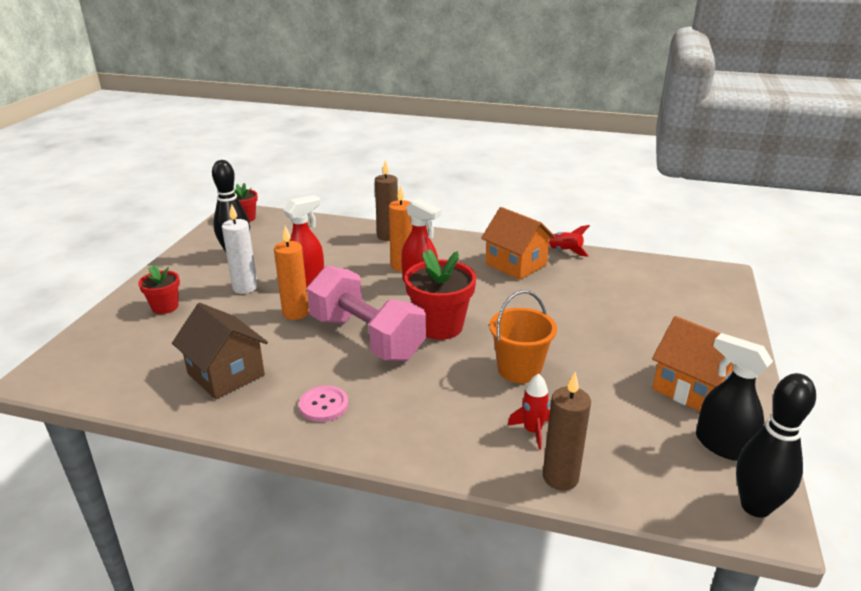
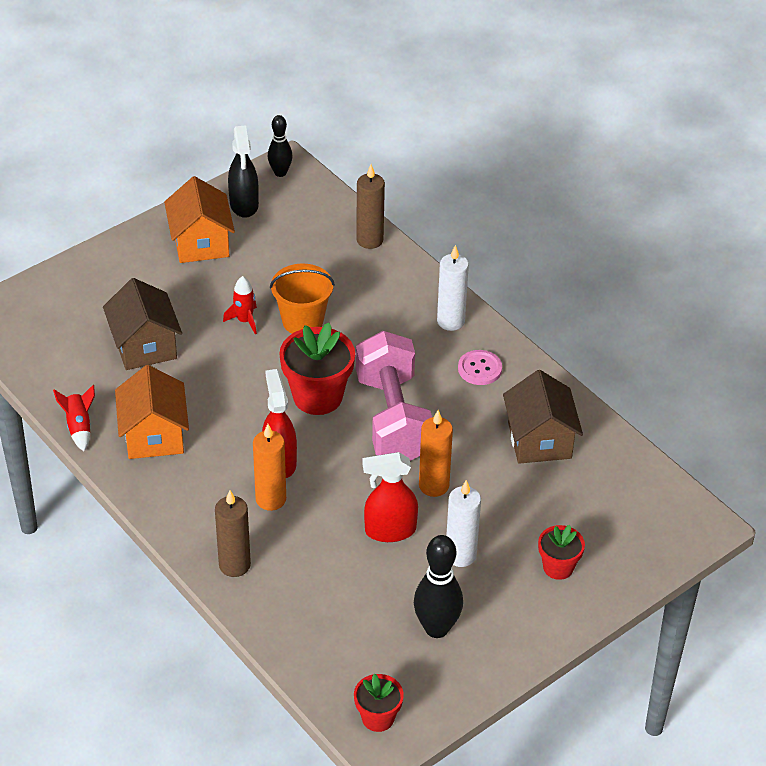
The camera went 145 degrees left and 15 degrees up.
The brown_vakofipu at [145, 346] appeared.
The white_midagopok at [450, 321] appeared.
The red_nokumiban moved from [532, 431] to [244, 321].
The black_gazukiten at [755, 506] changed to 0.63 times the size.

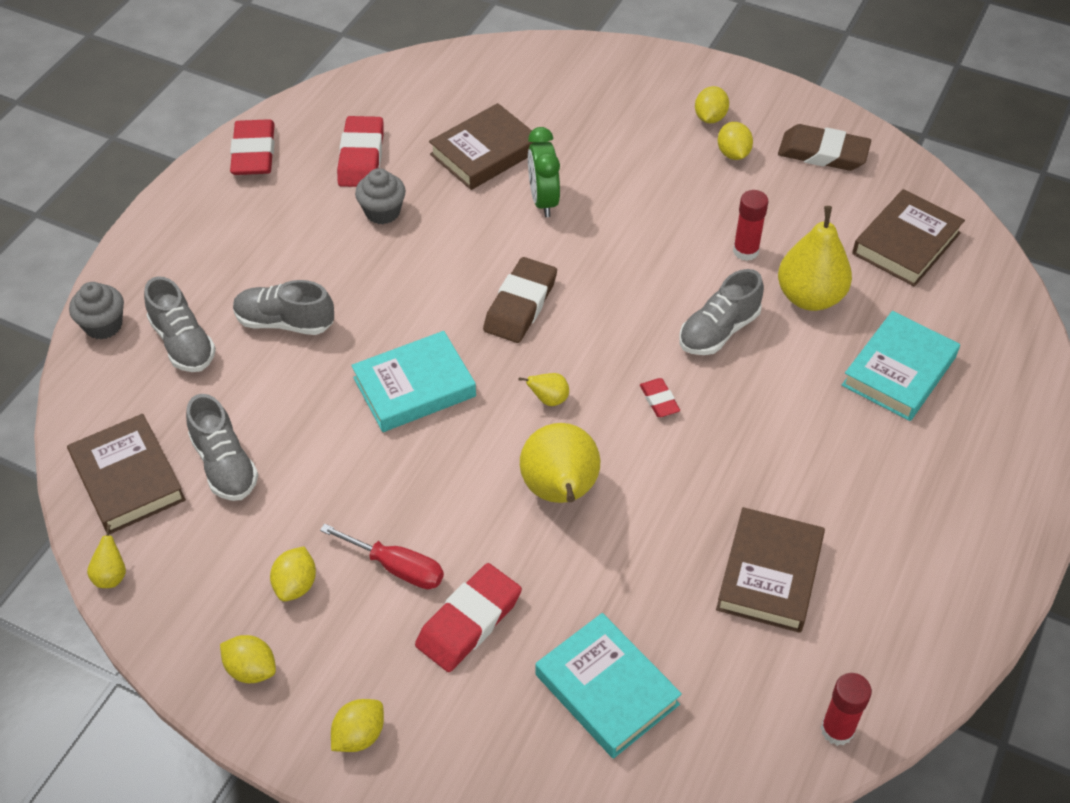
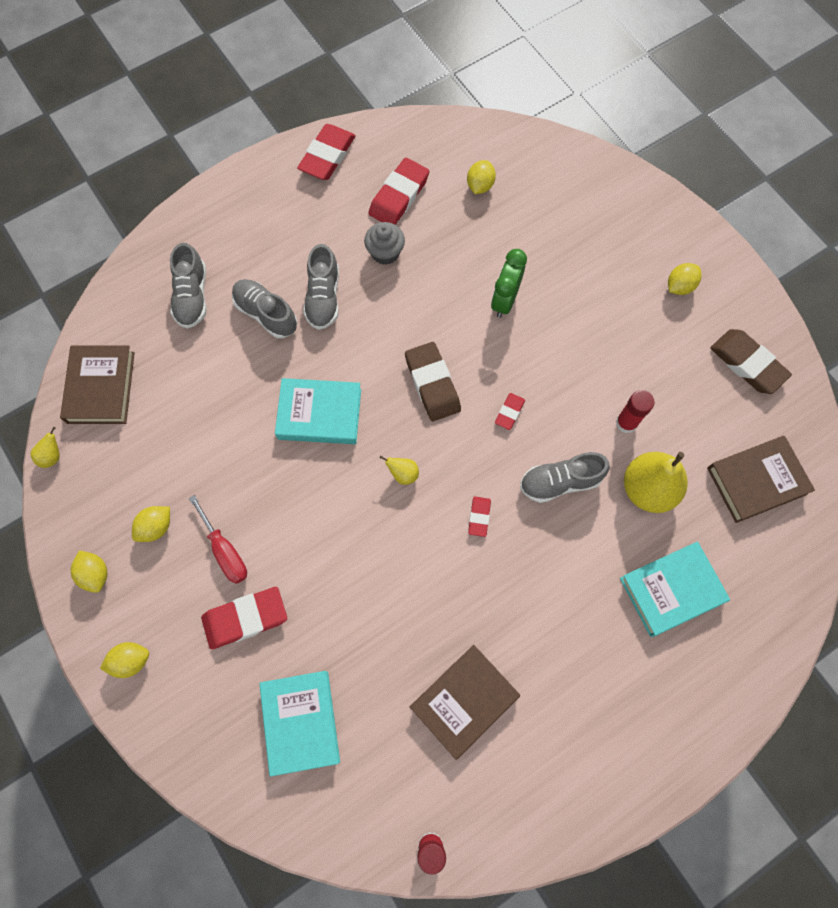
The camera went 30 degrees right and 20 degrees up.
The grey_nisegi at [103, 325] disappeared.
The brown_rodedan at [485, 153] disappeared.
The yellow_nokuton at [560, 492] disappeared.
The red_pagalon at [509, 412] appeared.
The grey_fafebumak moved from [224, 465] to [323, 297].
The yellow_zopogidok moved from [733, 154] to [480, 186].
The brown_pagalon at [520, 305] turned 75 degrees counterclockwise.

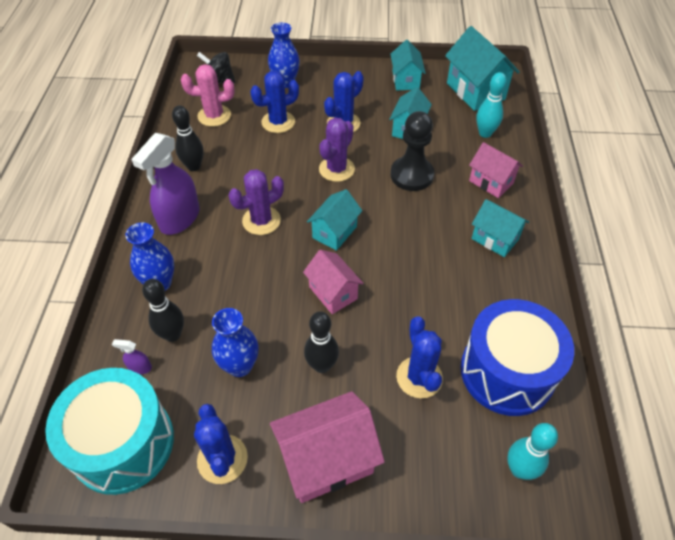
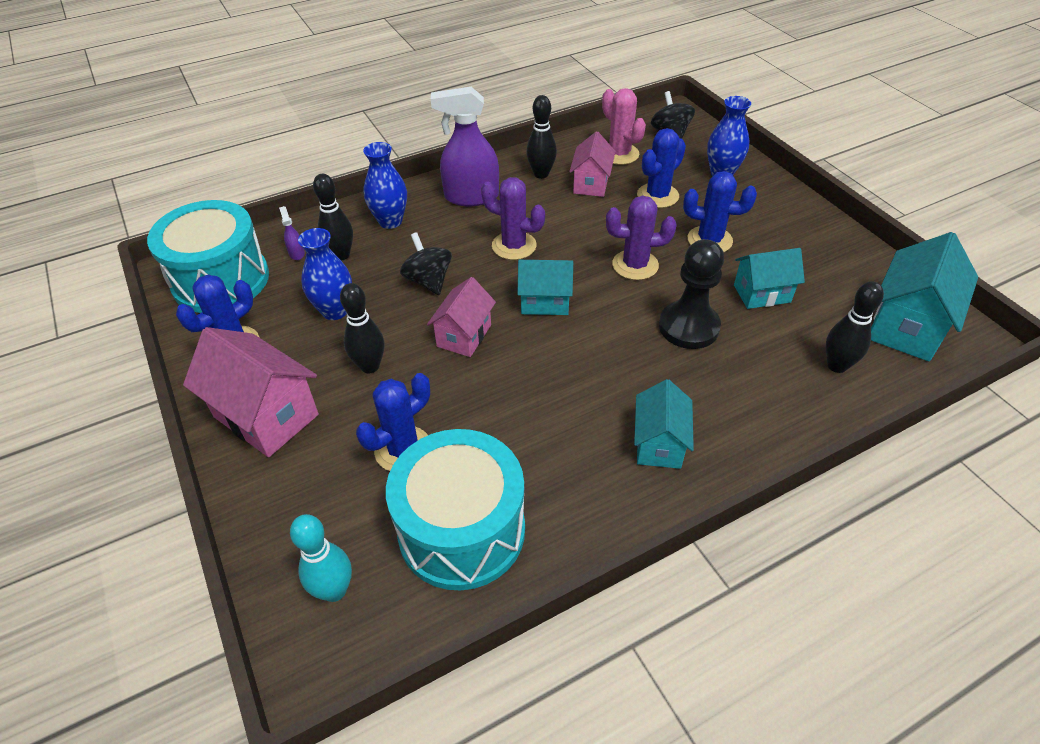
The camera went 60 degrees right and 5 degrees down.
The turquoise_vakofipu at [405, 80] disappeared.
The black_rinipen at [428, 281] appeared.
The pink_vakofipu moved from [491, 182] to [591, 184].
The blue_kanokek at [507, 372] became the turquoise_kanokek at [461, 530].
The turquoise_gazukiten at [485, 133] became the black_gazukiten at [837, 365].
The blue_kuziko at [278, 122] turned 75 degrees counterclockwise.

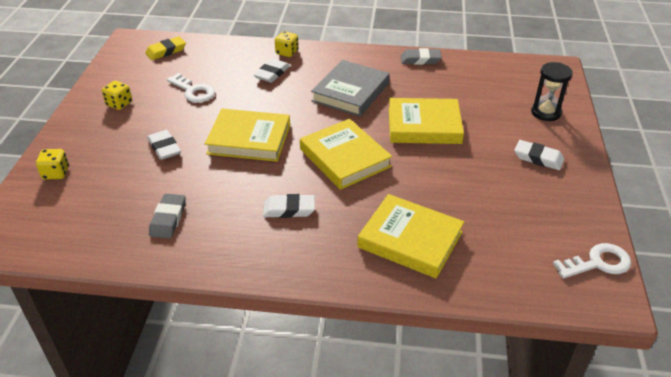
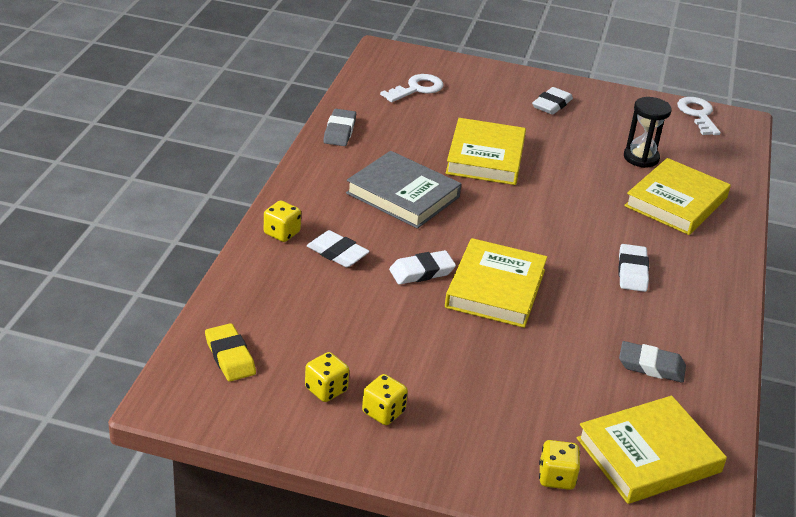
The camera went 85 degrees left and 5 degrees down.
The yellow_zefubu at [326, 390] appeared.
The white_pagalon moved from [164, 148] to [422, 272].
The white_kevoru moved from [193, 91] to [417, 89].
The yellow_rodedan moved from [345, 158] to [648, 455].
The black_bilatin moved from [545, 112] to [641, 158].

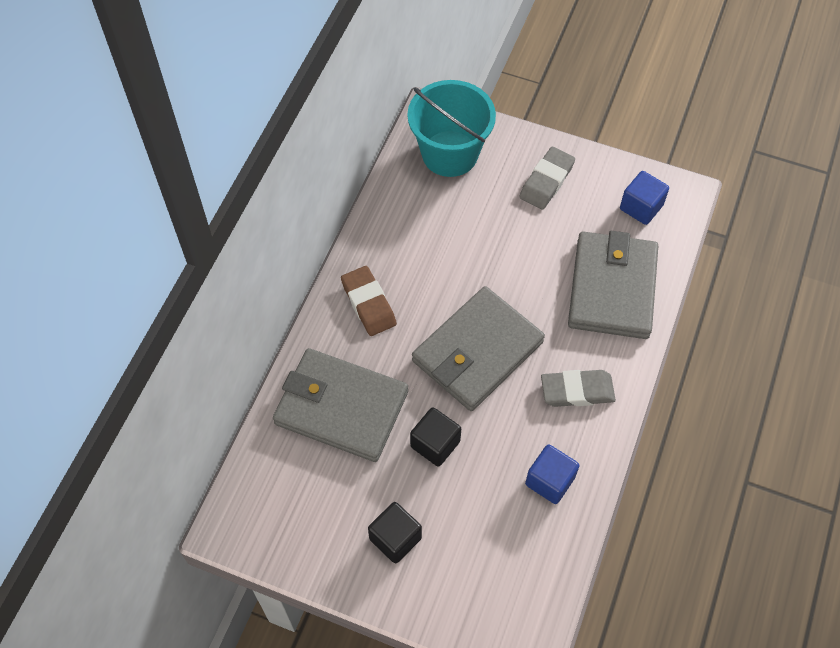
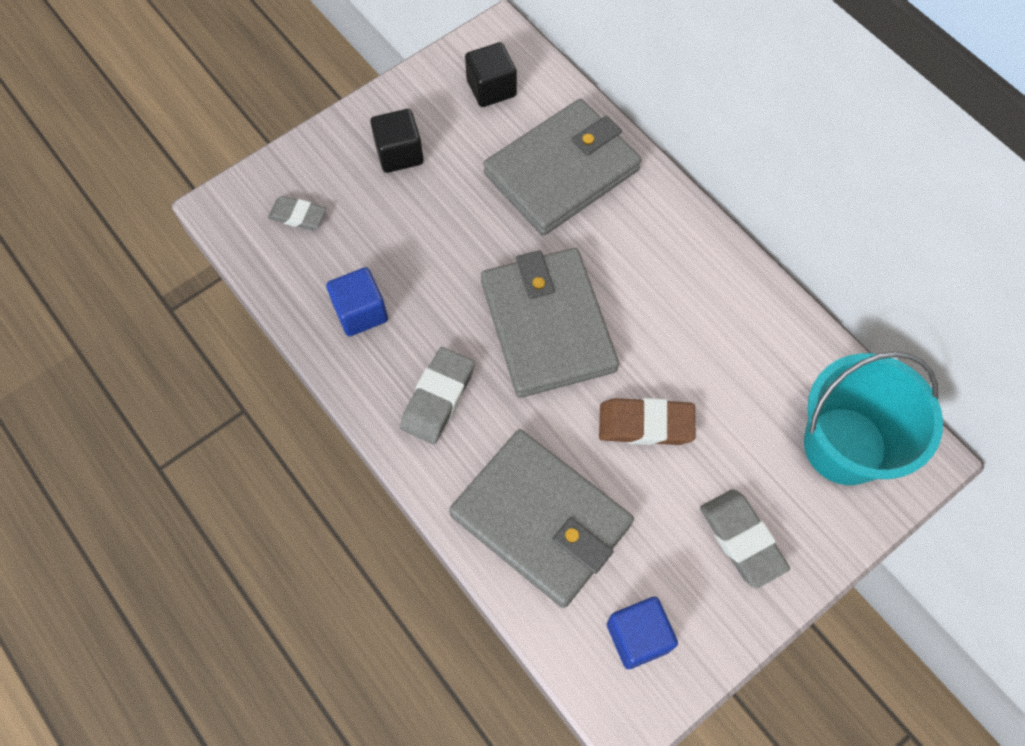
The camera went 120 degrees right and 5 degrees up.
The grey_pagalon at [298, 216] appeared.
The brown_pagalon moved from [368, 303] to [645, 424].
The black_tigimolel moved from [435, 444] to [491, 88].

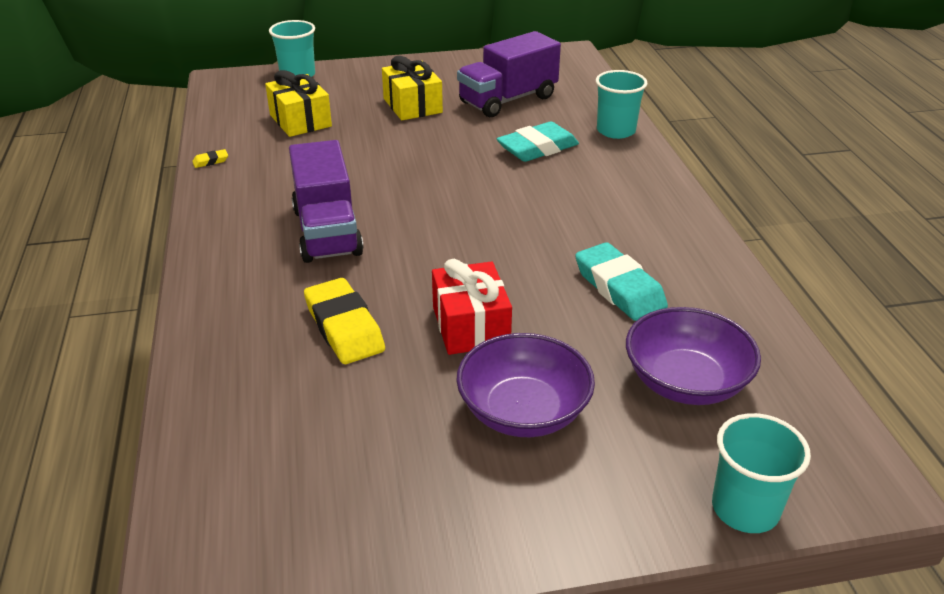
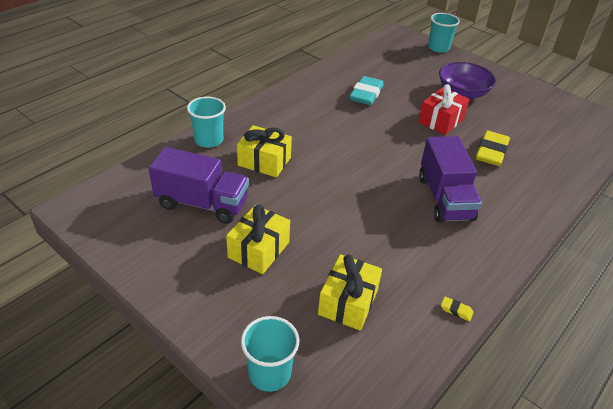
The camera went 130 degrees left and 5 degrees up.
The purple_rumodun at [685, 382] disappeared.
The turquoise_pagalon at [537, 148] was replaced by the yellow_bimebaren at [264, 161].
The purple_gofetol at [327, 232] turned 135 degrees clockwise.

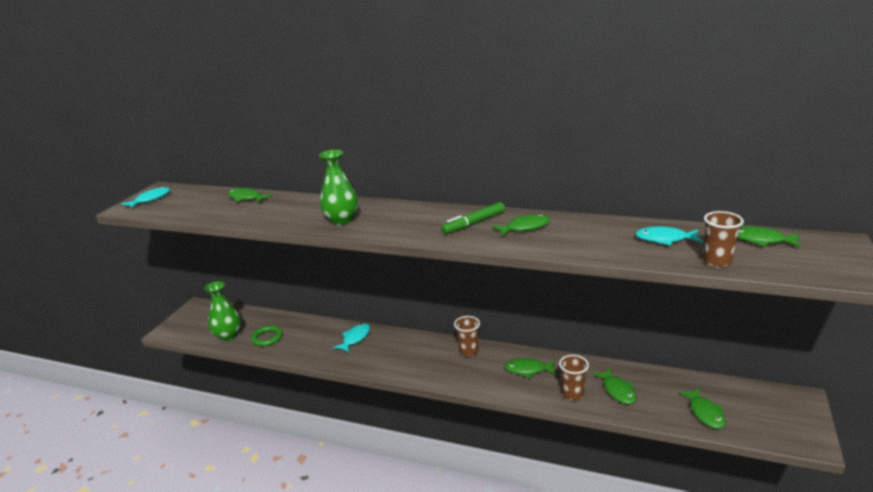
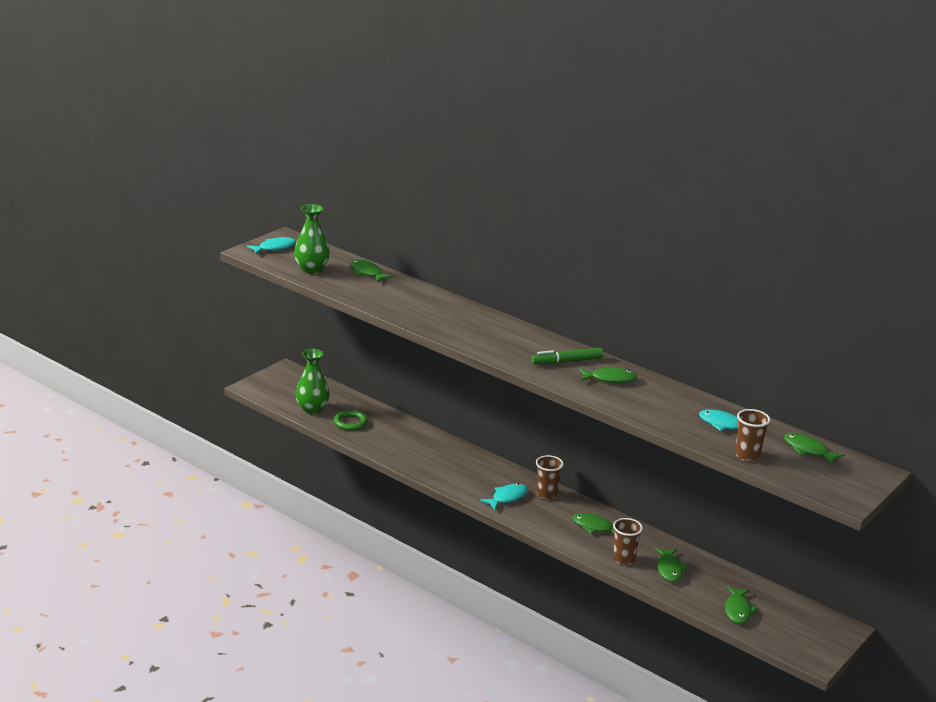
The camera went 15 degrees right and 0 degrees up.
The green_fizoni moved from [342, 220] to [311, 270].
The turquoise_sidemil moved from [355, 338] to [507, 497].

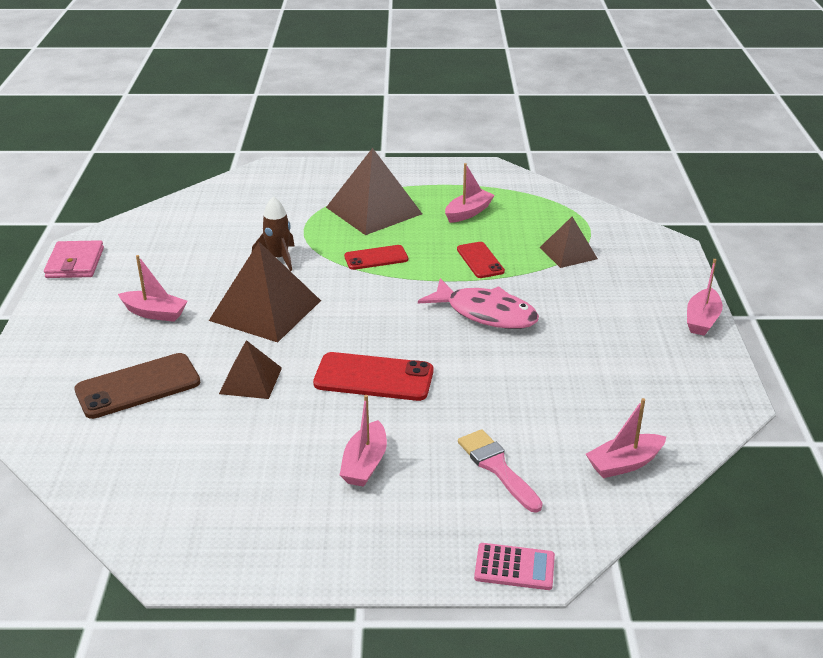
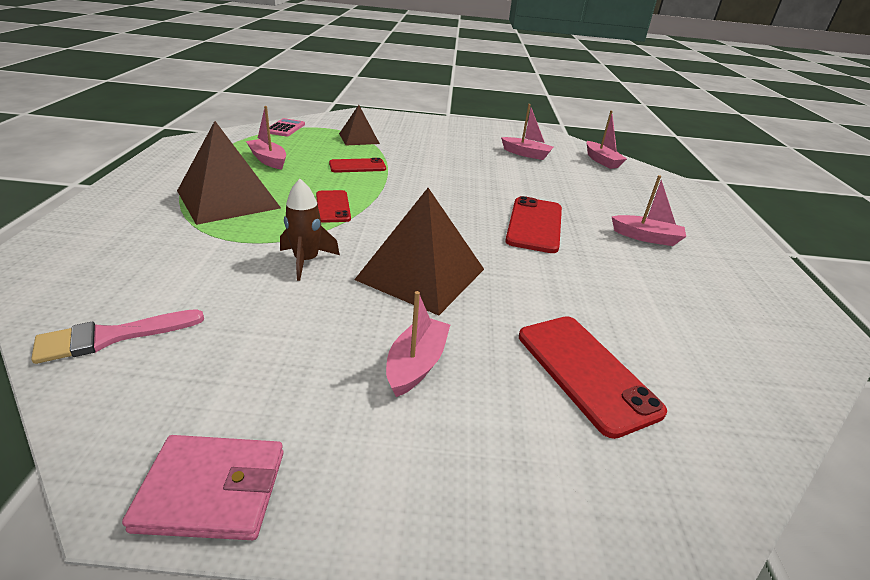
The camera went 90 degrees left and 0 degrees up.
The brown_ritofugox at [250, 380] disappeared.
The pink_sidemil at [486, 313] disappeared.
The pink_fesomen moved from [497, 467] to [111, 337].
The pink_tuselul moved from [514, 567] to [285, 128].
The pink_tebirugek moved from [702, 320] to [526, 154].
The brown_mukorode at [138, 386] became the red_mukorode at [585, 372].

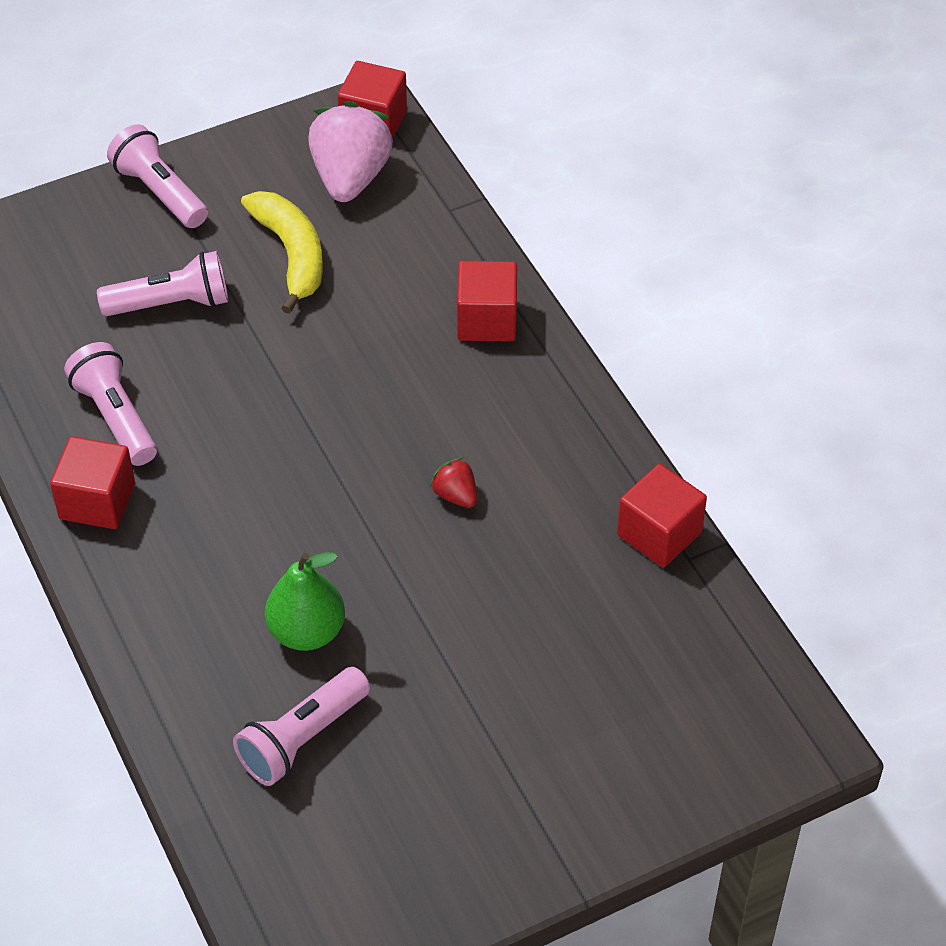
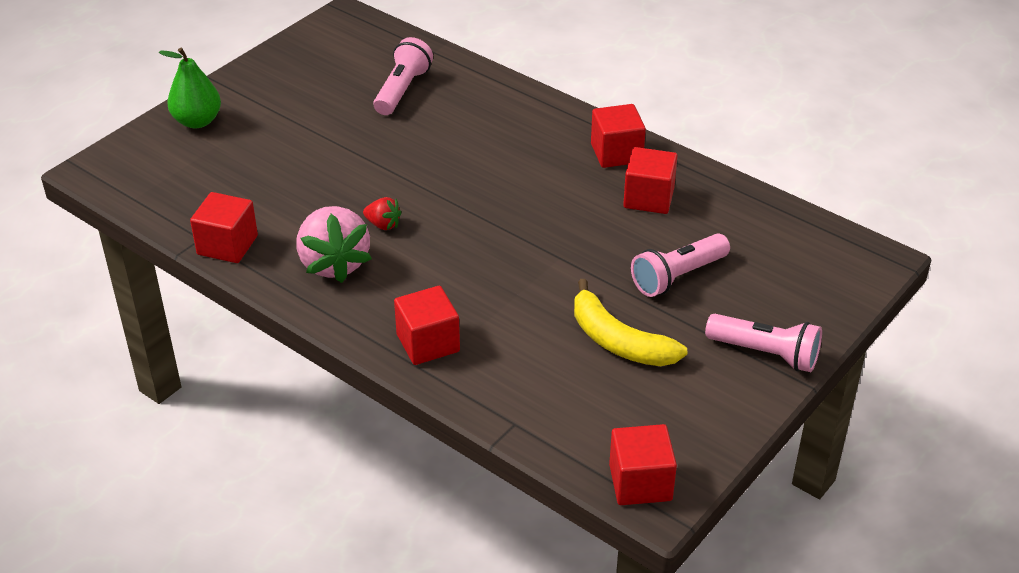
The camera went 155 degrees right and 10 degrees down.
The green_nokuton moved from [306, 632] to [197, 121].
The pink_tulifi moved from [350, 178] to [334, 263].
The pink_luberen at [116, 417] was replaced by the red_tigimolel at [648, 198].

